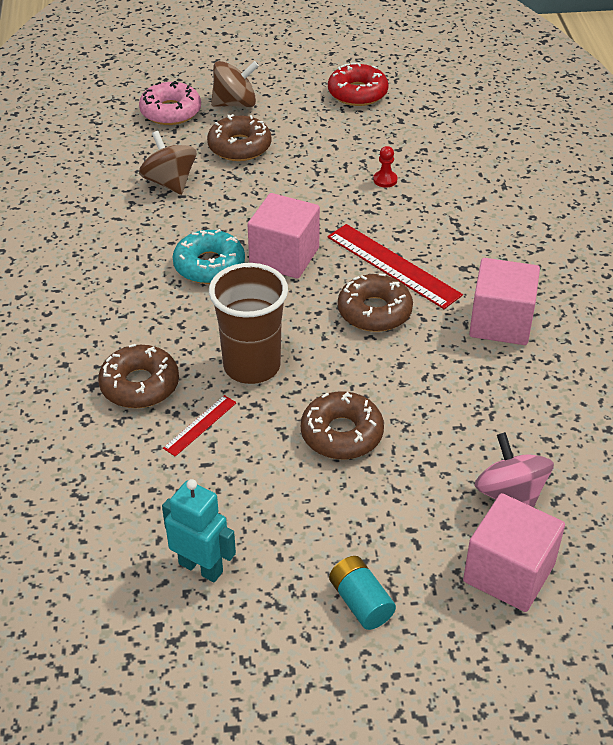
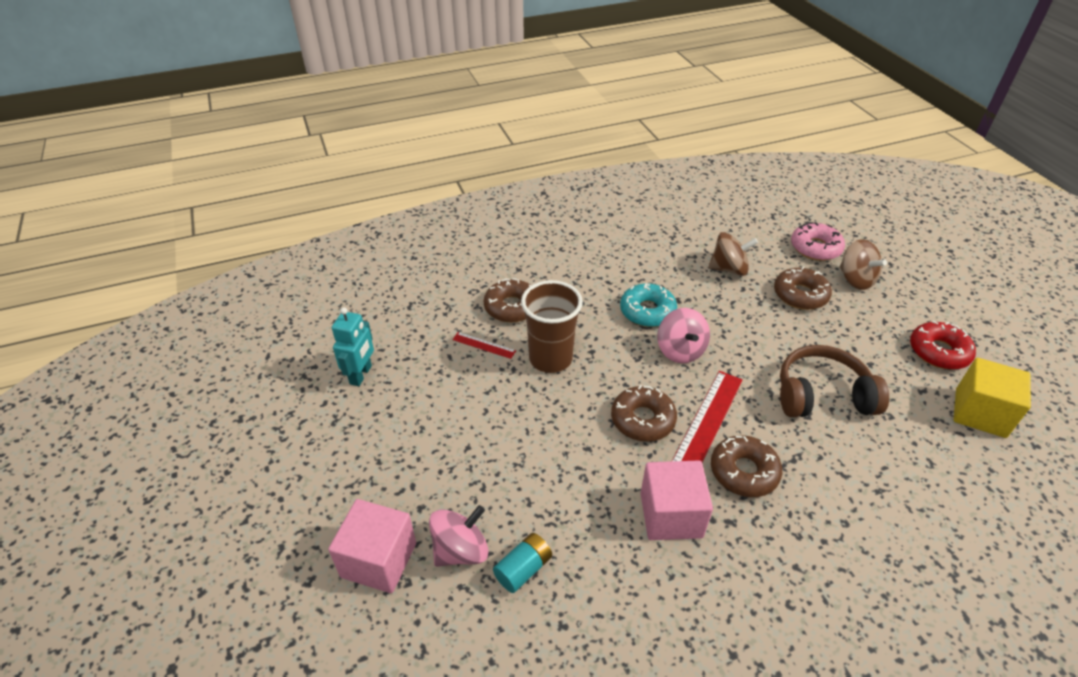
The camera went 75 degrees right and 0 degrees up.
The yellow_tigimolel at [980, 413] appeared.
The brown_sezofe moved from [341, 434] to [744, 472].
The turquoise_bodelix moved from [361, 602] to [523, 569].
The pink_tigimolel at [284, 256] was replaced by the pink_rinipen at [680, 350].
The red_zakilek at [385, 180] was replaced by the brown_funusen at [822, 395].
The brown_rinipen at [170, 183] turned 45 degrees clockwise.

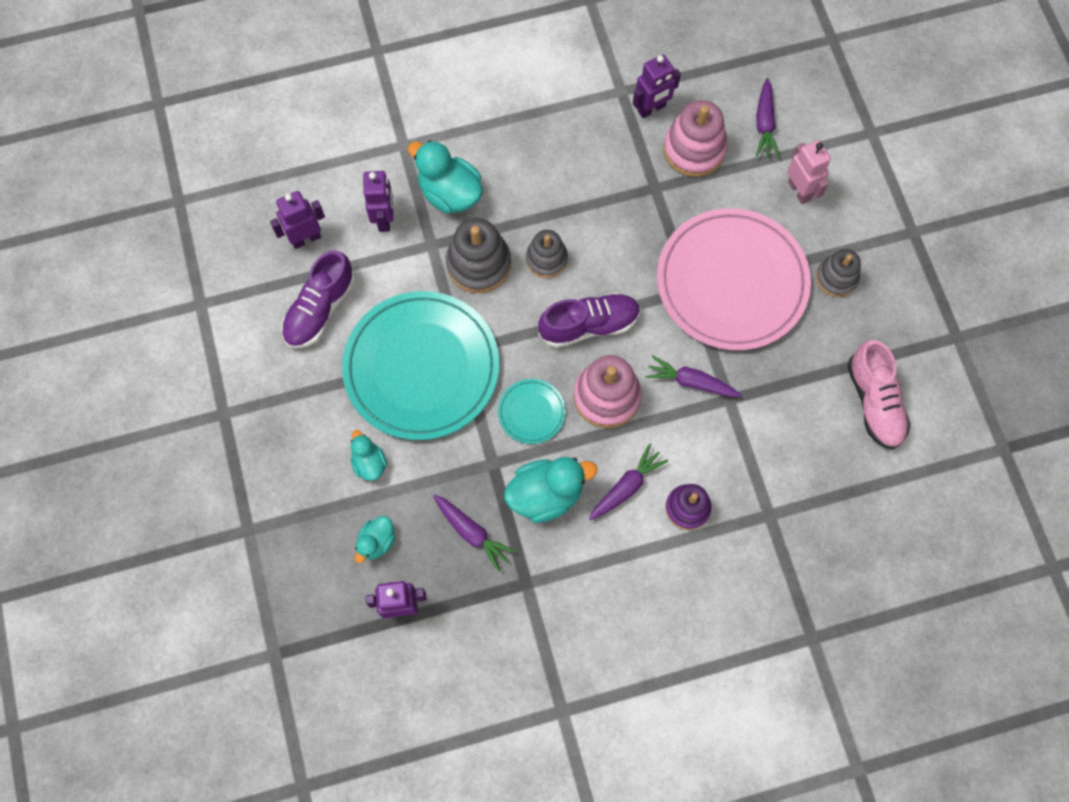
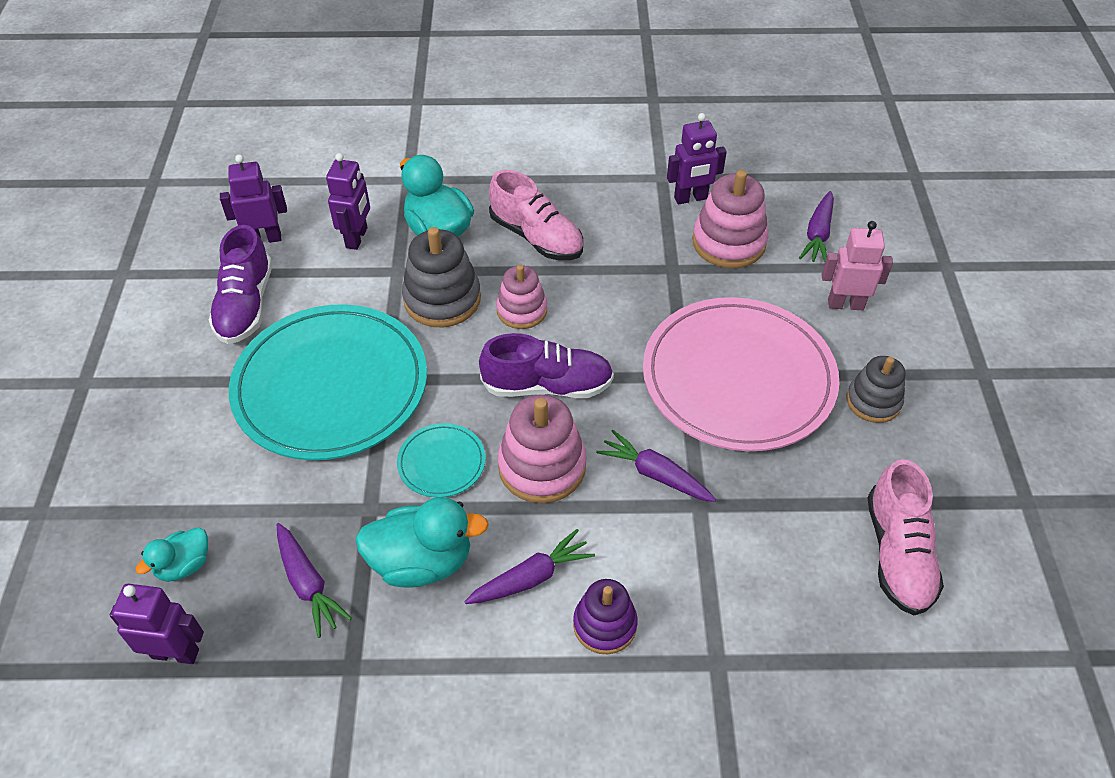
The camera went 15 degrees right and 20 degrees down.
The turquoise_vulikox at [369, 463] disappeared.
The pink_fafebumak at [536, 237] appeared.
The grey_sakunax at [546, 259] became the pink_sakunax at [522, 310].
The purple_fafebumak at [320, 309] turned 45 degrees counterclockwise.
The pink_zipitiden at [799, 191] turned 75 degrees counterclockwise.

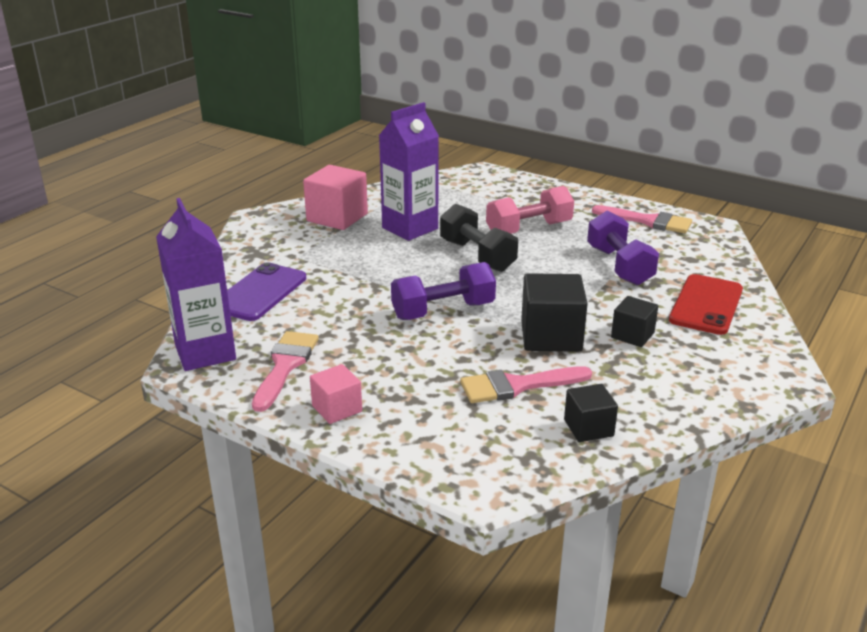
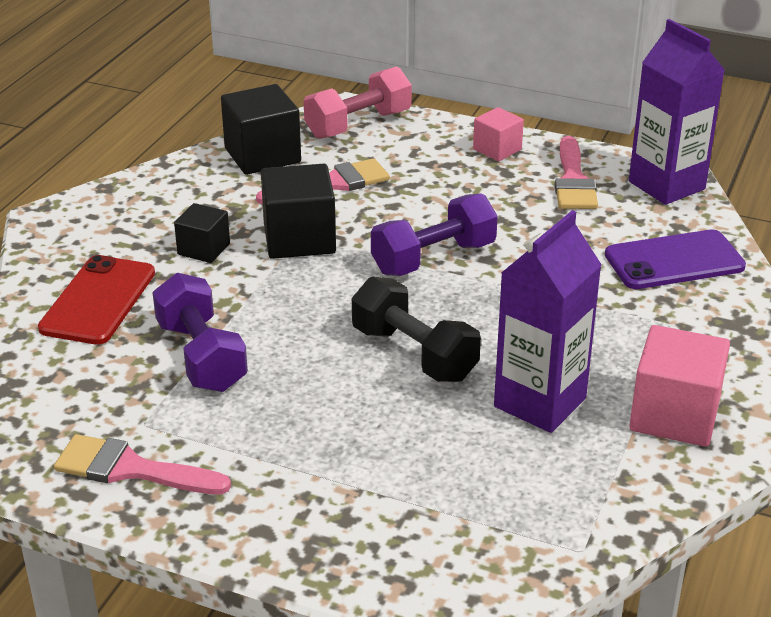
The camera went 170 degrees right and 5 degrees up.
The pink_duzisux moved from [529, 229] to [358, 124].
The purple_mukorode at [260, 292] turned 60 degrees clockwise.
The black_tigimolel at [588, 428] changed to 1.70 times the size.

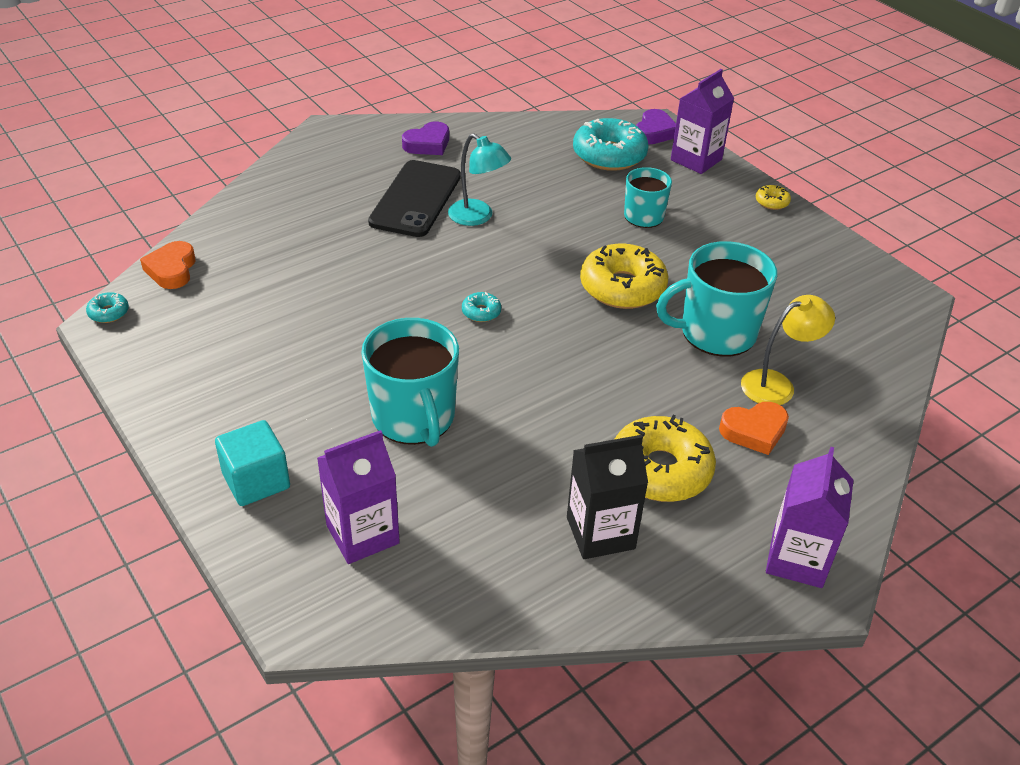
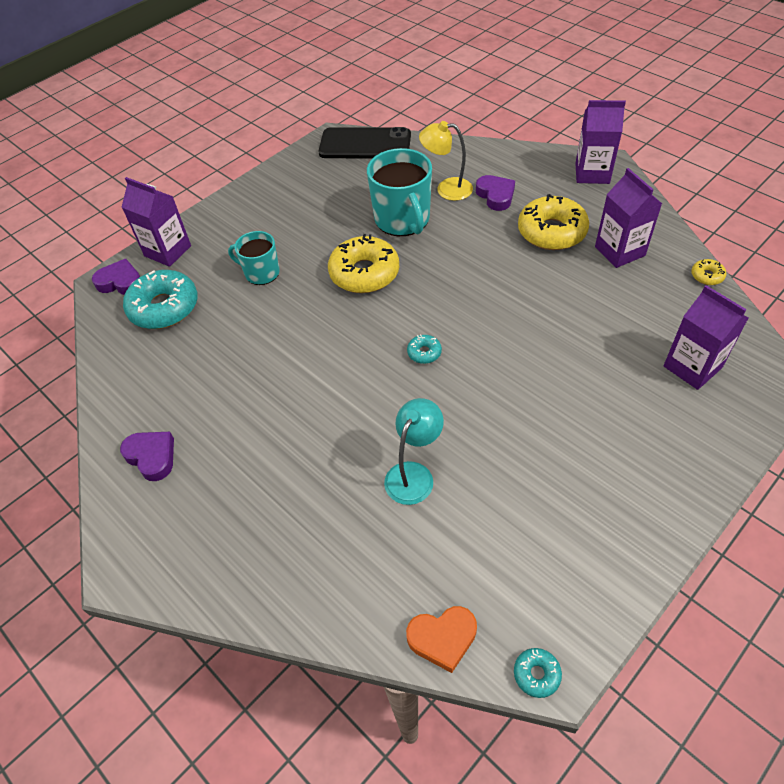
The camera went 95 degrees left and 10 degrees up.
The turquoise_tigimolel at [256, 481] disappeared.
The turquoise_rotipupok at [414, 418] disappeared.
The black_mukorode moved from [416, 199] to [365, 144].
The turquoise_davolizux moved from [478, 217] to [414, 474].
The yellow_sezofe moved from [772, 202] to [707, 276].
The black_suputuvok at [600, 533] became the purple_suputuvok at [619, 251].
The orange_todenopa at [754, 431] became the purple_todenopa at [495, 195].
The yellow_davolizux at [777, 384] turned 45 degrees counterclockwise.

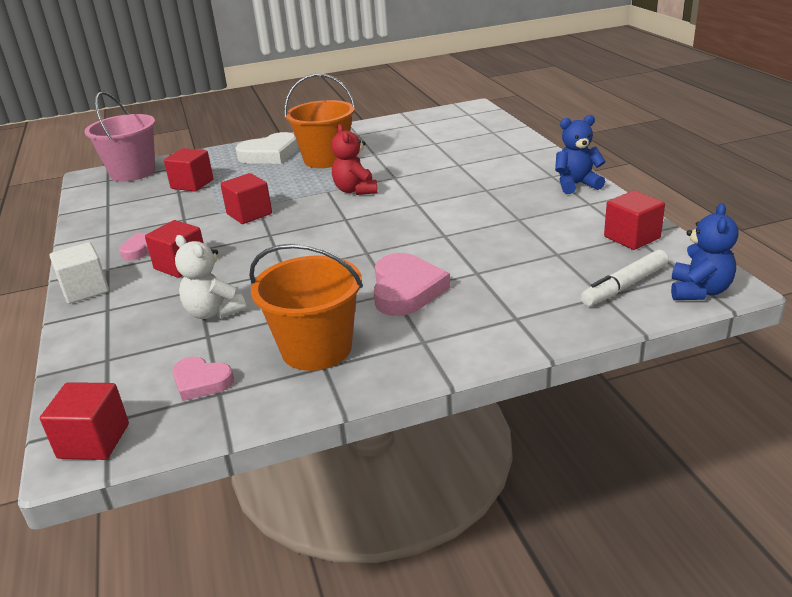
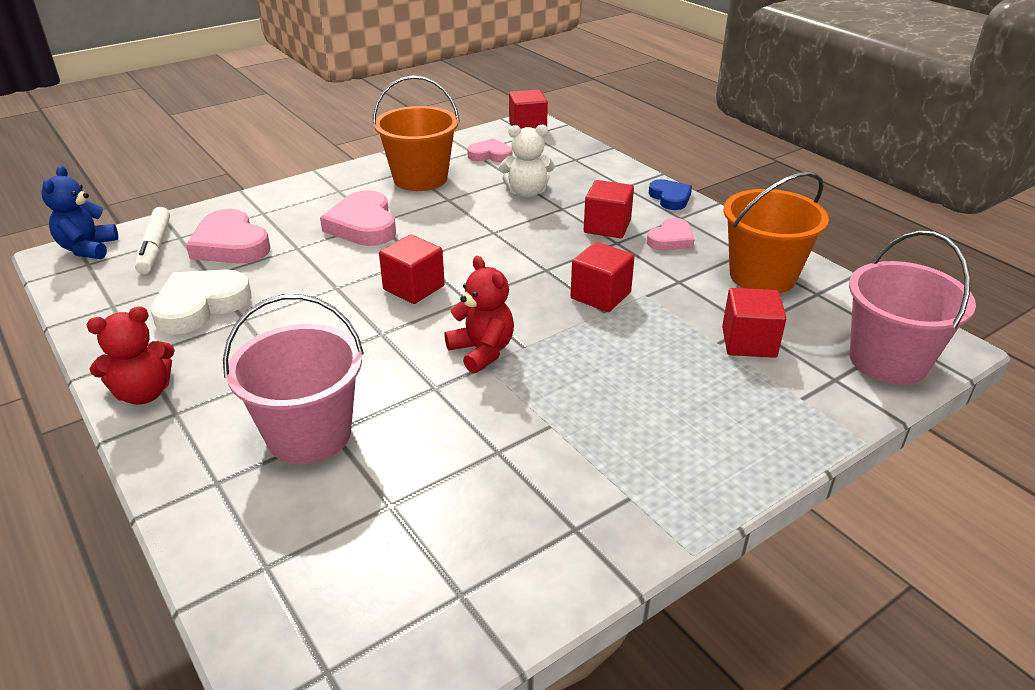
The camera went 160 degrees right and 5 degrees up.
The pink_todenopa at [230, 244] appeared.
The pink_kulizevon at [309, 434] appeared.
The white_todenopa moved from [269, 154] to [200, 305].
The orange_kulizevon moved from [326, 159] to [762, 276].
The red_tigimolel moved from [632, 237] to [413, 288].
The white_tigimolel at [85, 290] was replaced by the blue_todenopa at [670, 198].
The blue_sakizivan at [576, 185] became the red_sakizivan at [144, 393].
The white_sakizivan at [213, 312] turned 150 degrees clockwise.
The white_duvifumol at [624, 286] turned 135 degrees clockwise.

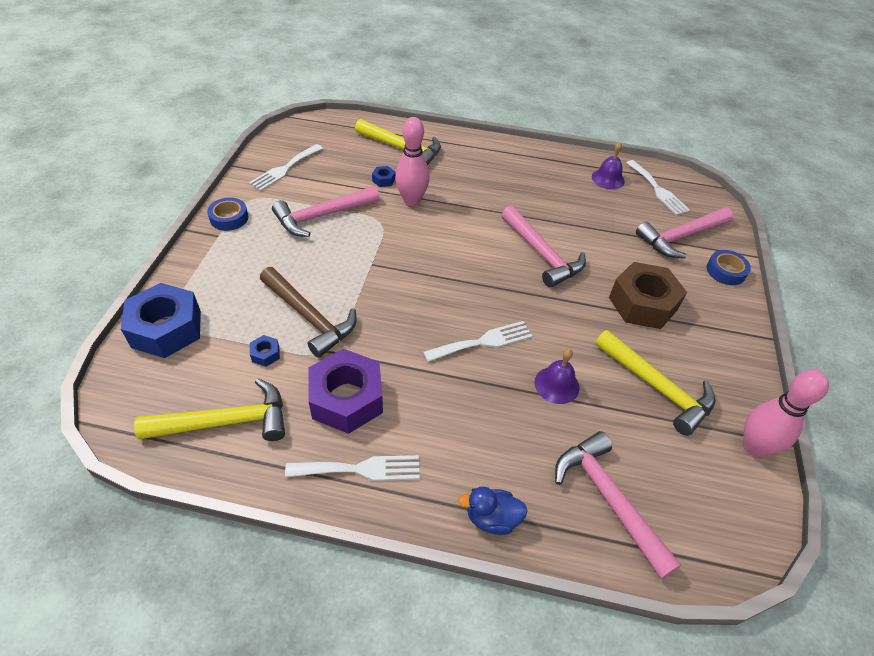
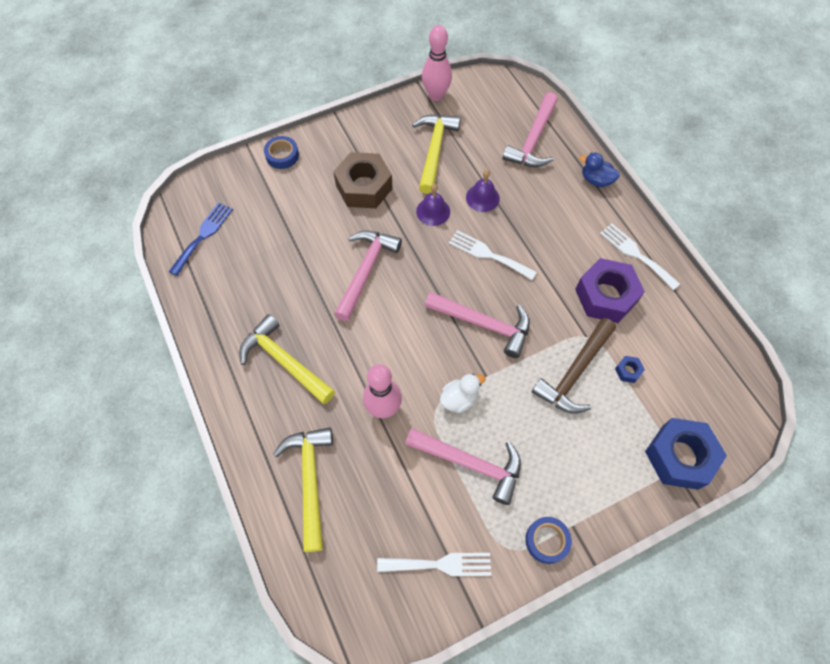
The camera went 125 degrees left and 15 degrees up.
The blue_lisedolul at [383, 180] disappeared.
The white_vulikox at [459, 399] appeared.
The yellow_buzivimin moved from [225, 422] to [284, 361].
The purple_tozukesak moved from [608, 179] to [433, 211].
The pink_buzivimin moved from [681, 237] to [483, 324].
The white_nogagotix at [658, 190] became the blue_nogagotix at [203, 235].
The brown_buzivimin at [309, 317] turned 150 degrees counterclockwise.
The blue_vulikox at [492, 518] turned 150 degrees clockwise.

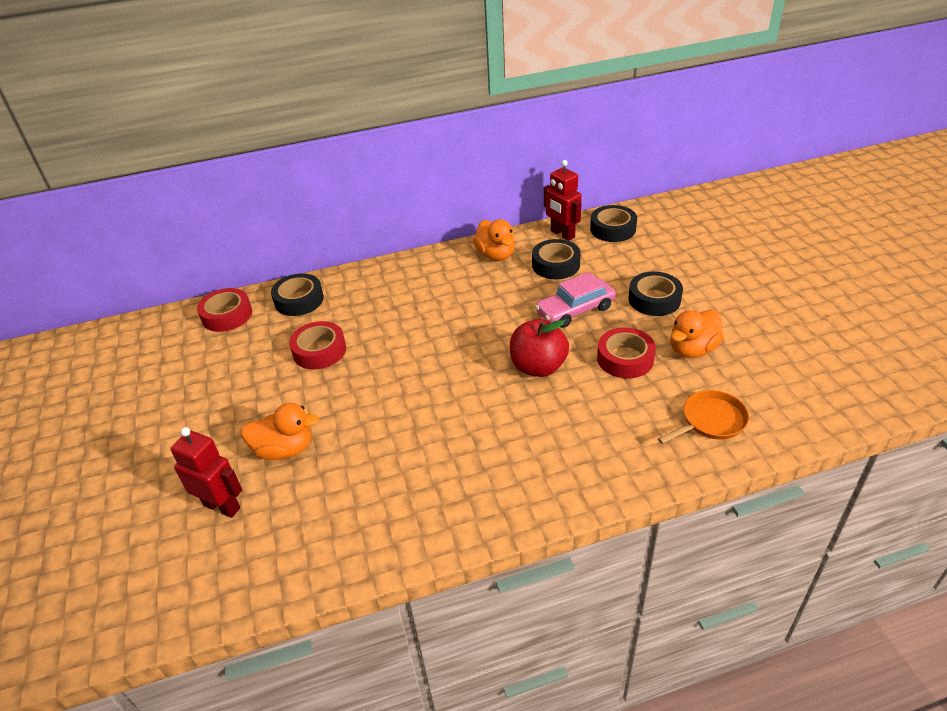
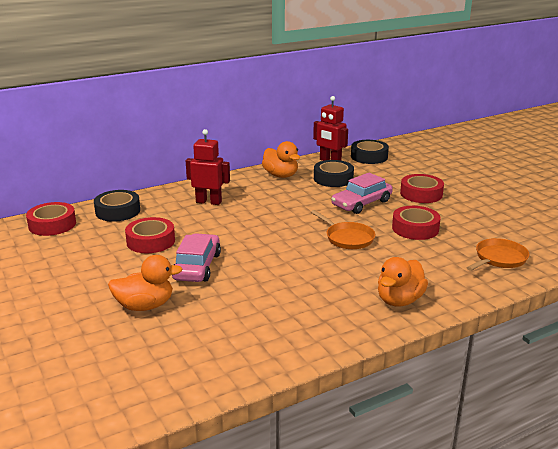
The camera went 15 degrees left and 15 degrees down.
The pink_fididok at [197, 266] appeared.
The red_zipitiden moved from [222, 506] to [209, 202].
The orange_vulikox moved from [692, 349] to [399, 300].
The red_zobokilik at [538, 367] was replaced by the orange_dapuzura at [347, 238].
The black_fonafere at [654, 299] became the red_fonafere at [421, 194].

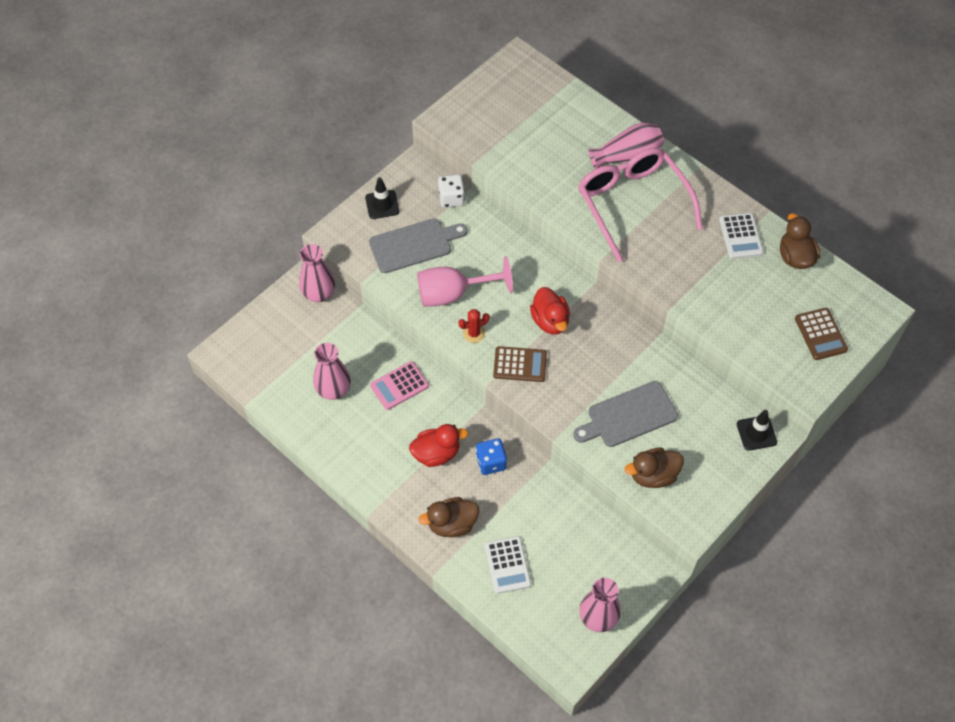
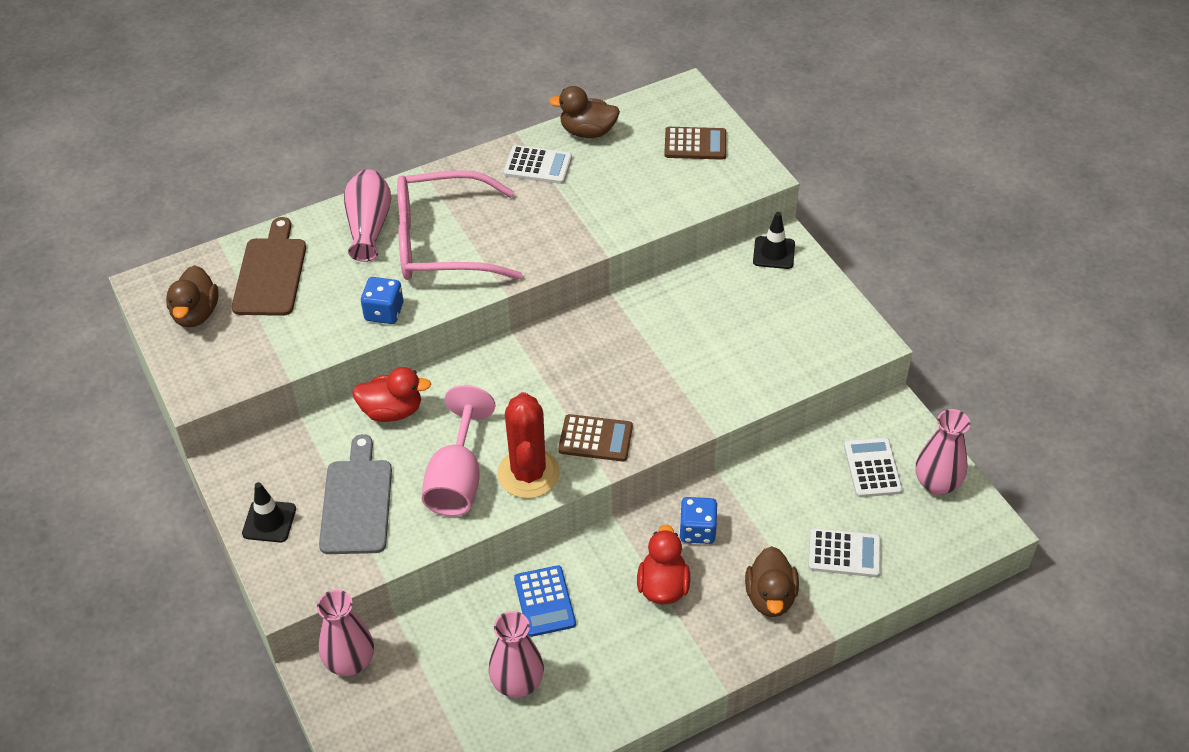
The camera went 70 degrees left and 10 degrees down.
The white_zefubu at [451, 198] disappeared.
The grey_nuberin at [628, 416] disappeared.
The brown_nuberin at [271, 273] appeared.
The blue_zefubu at [384, 312] appeared.
The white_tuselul at [872, 468] appeared.
The red_vulikox moved from [550, 321] to [392, 411].
The brown_vulikox moved from [653, 475] to [196, 314].
The pink_tuselul at [399, 386] became the blue_tuselul at [544, 601].
The brown_tuselul at [520, 364] turned 75 degrees clockwise.
The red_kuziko at [474, 333] changed to 2.03 times the size.

